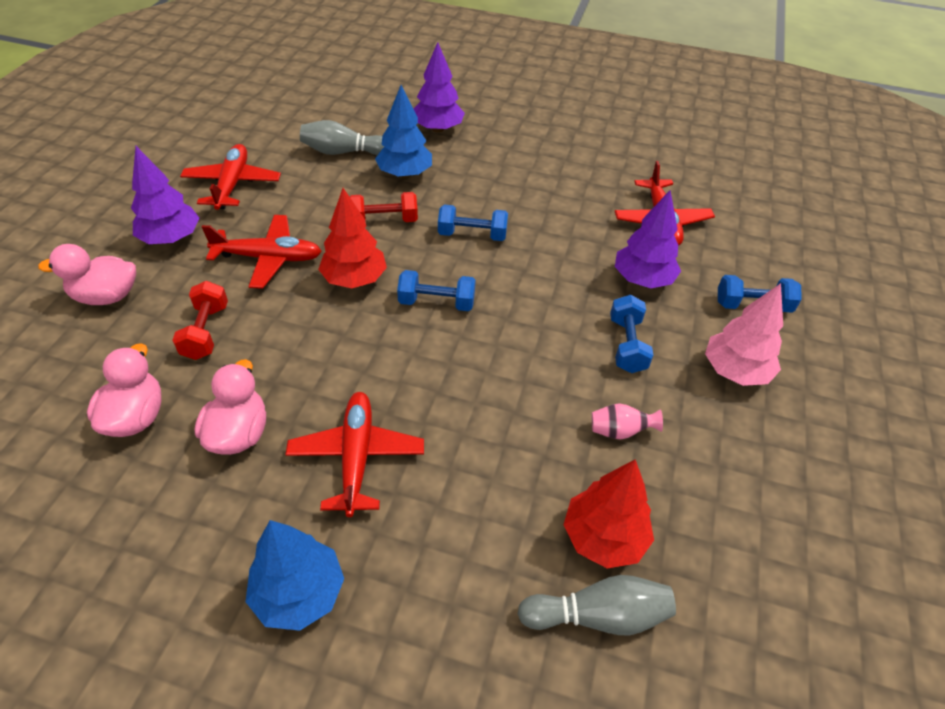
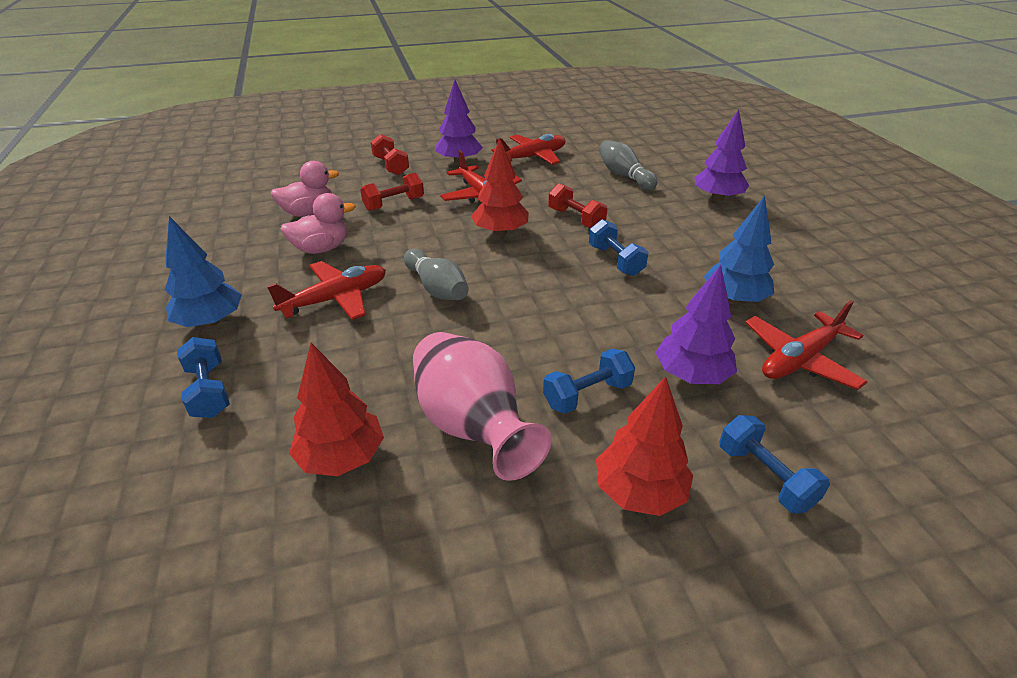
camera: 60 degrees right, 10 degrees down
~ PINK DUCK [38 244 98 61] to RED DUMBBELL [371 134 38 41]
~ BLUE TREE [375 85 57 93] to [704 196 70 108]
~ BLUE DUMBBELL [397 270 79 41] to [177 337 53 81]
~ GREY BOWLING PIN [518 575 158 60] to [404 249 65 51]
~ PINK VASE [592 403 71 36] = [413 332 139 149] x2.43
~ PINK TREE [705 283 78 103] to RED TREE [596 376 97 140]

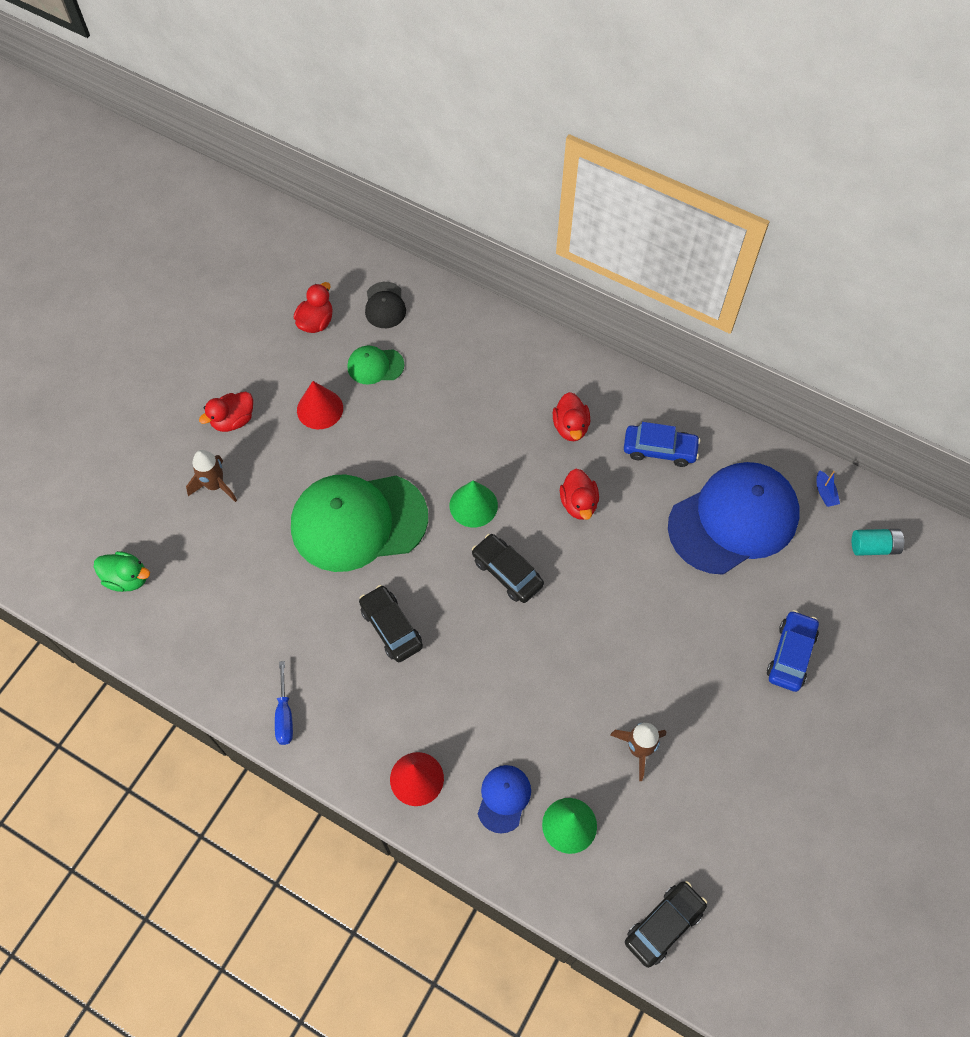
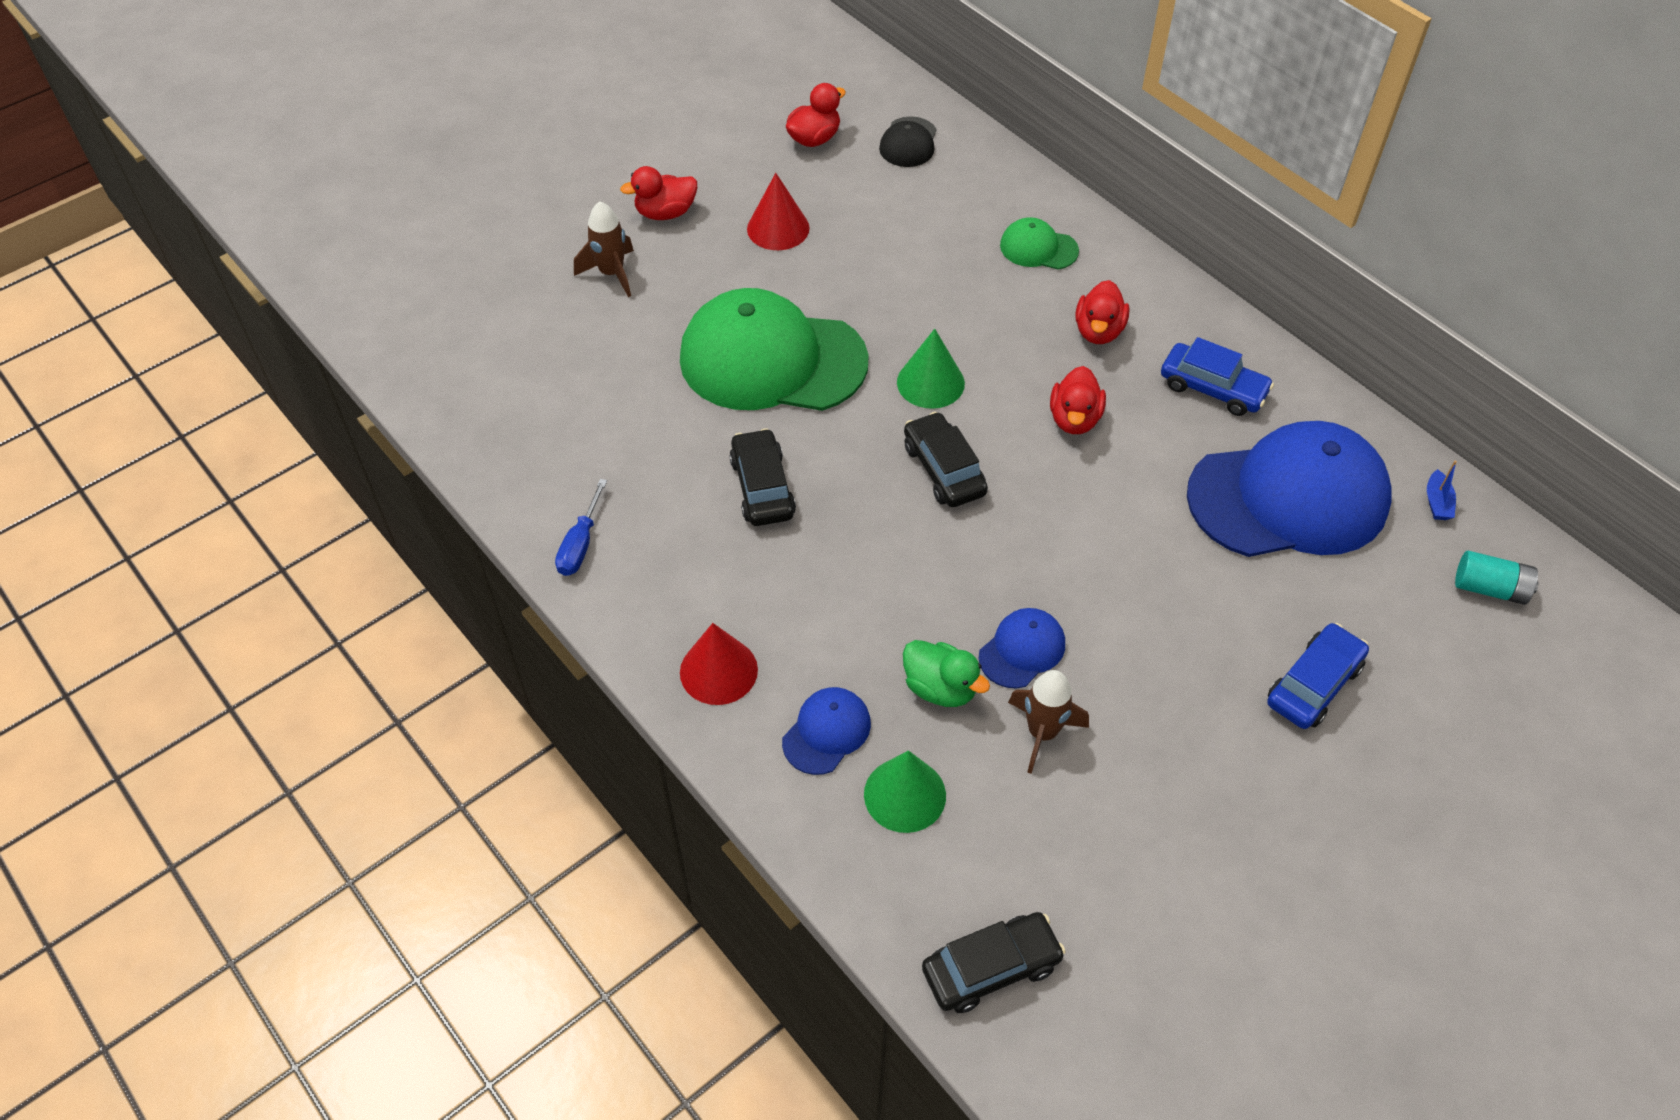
camera: 20 degrees right, 10 degrees down
~ GREEN DUCK [94 551 56 41] to [903 640 87 67]
~ GREEN CAP [347 346 58 39] to [1000 217 79 53]
+ BLUE CAP [979 608 86 80]

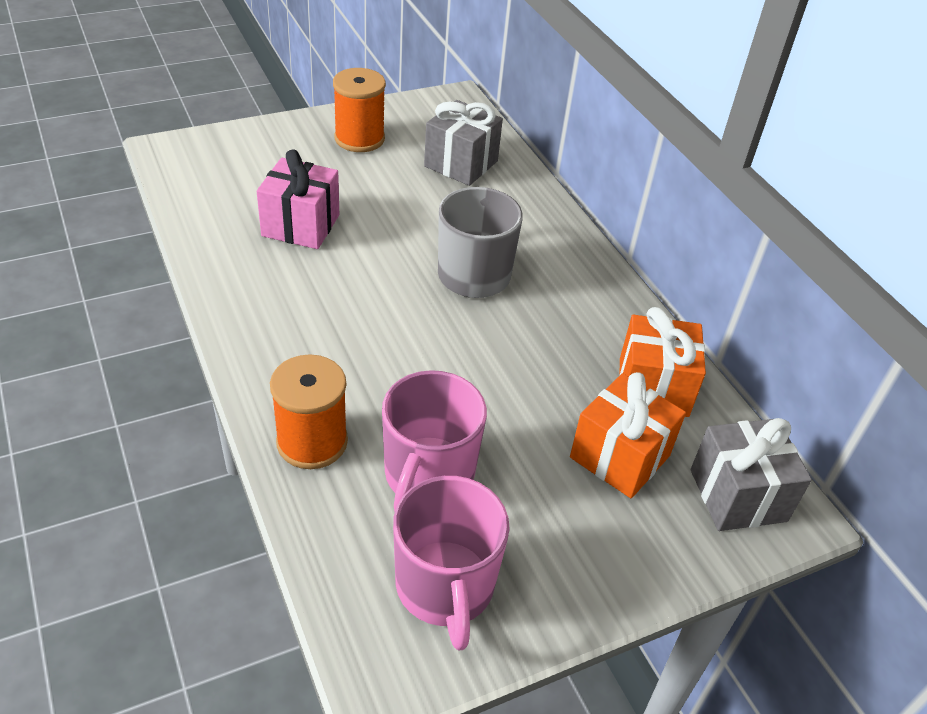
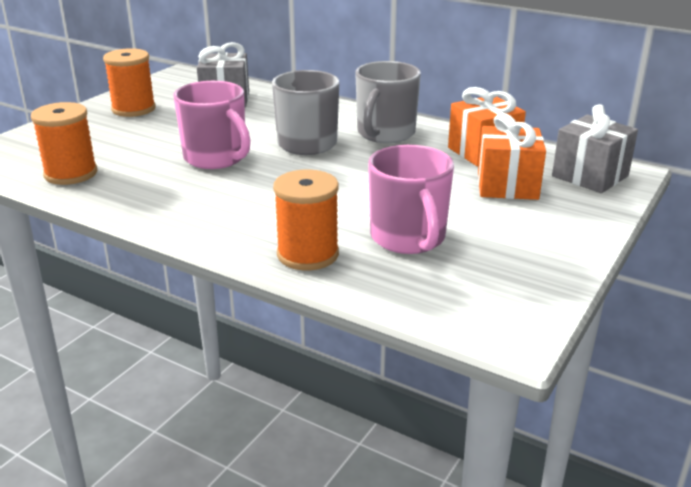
camera: 30 degrees left, 15 degrees down
- PINK GIFT [257 149 82 100]
~ PINK MUG [393 476 117 175] to [174 81 77 88]
+ ORANGE SPOOL [31 102 66 83]
+ GREY MUG [355 61 66 82]

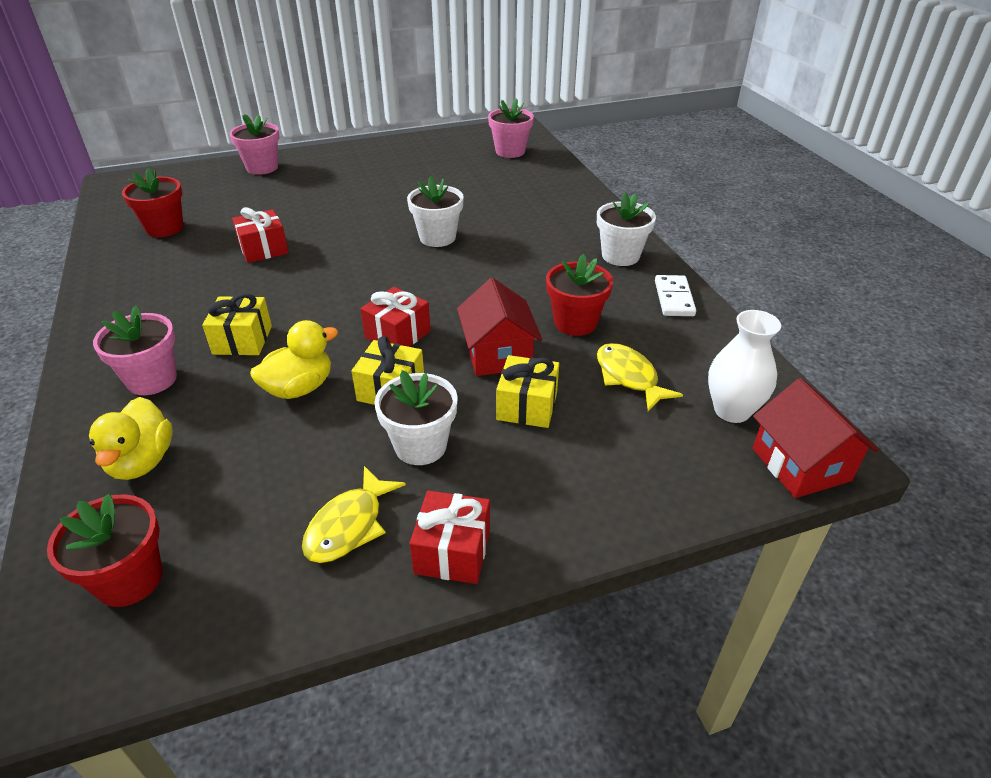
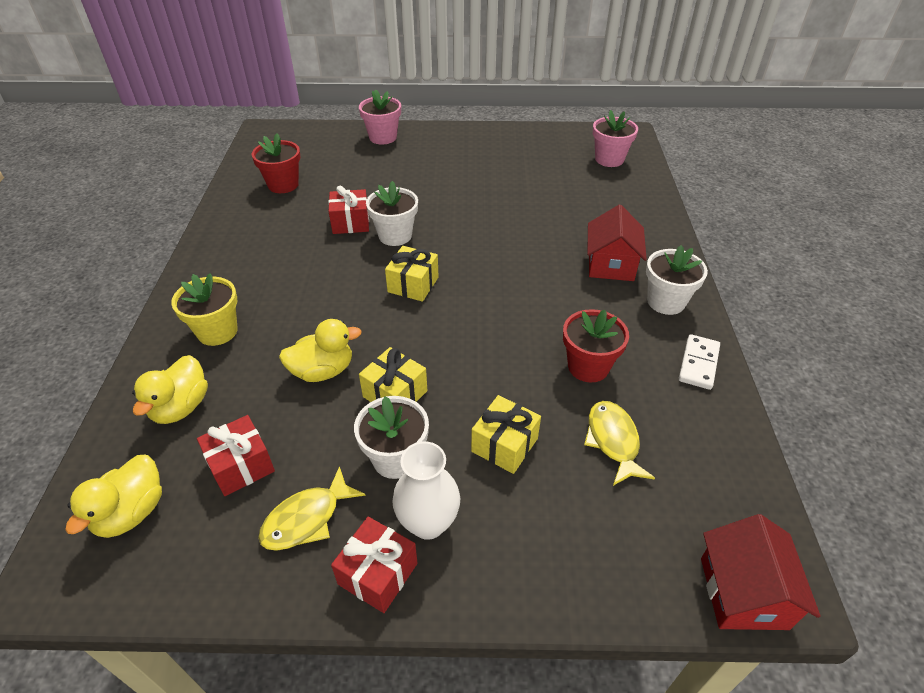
camera: 20 degrees right, 5 degrees up
~ RED FLOWER POT [47 494 115 113] to YELLOW DUCK [65 455 97 83]
~ PINK FLOWER POT [93 305 84 90] to YELLOW FLOWER POT [171 273 67 73]
~ YELLOW GIFT [202 293 70 62] to [385 246 54 56]
~ RED GIFT [360 287 71 60] to [197 415 78 81]
~ WHITE FLOWER POT [407 176 57 71] to [366 181 52 65]
~ RED HOUSE [457 278 85 98] to [587 204 60 77]
~ WHITE VASE [708 310 73 113] to [392 441 68 99]

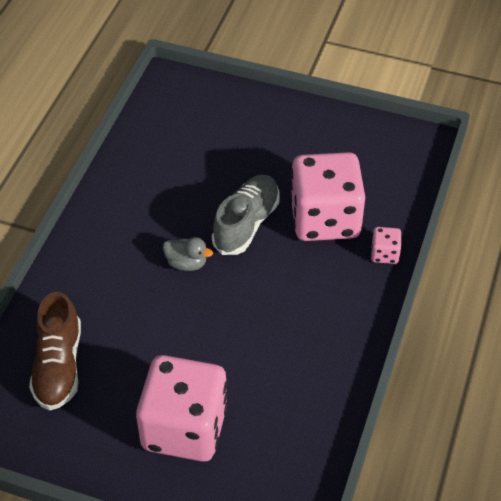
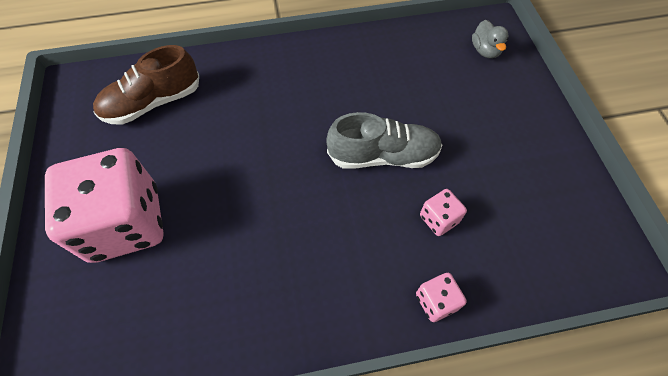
camera: 60 degrees right, 10 degrees up
~ GREY DUCK [163 237 50 34] to [472 20 37 38]
~ PINK DICE [290 152 75 89] = [420 189 47 47] x0.41

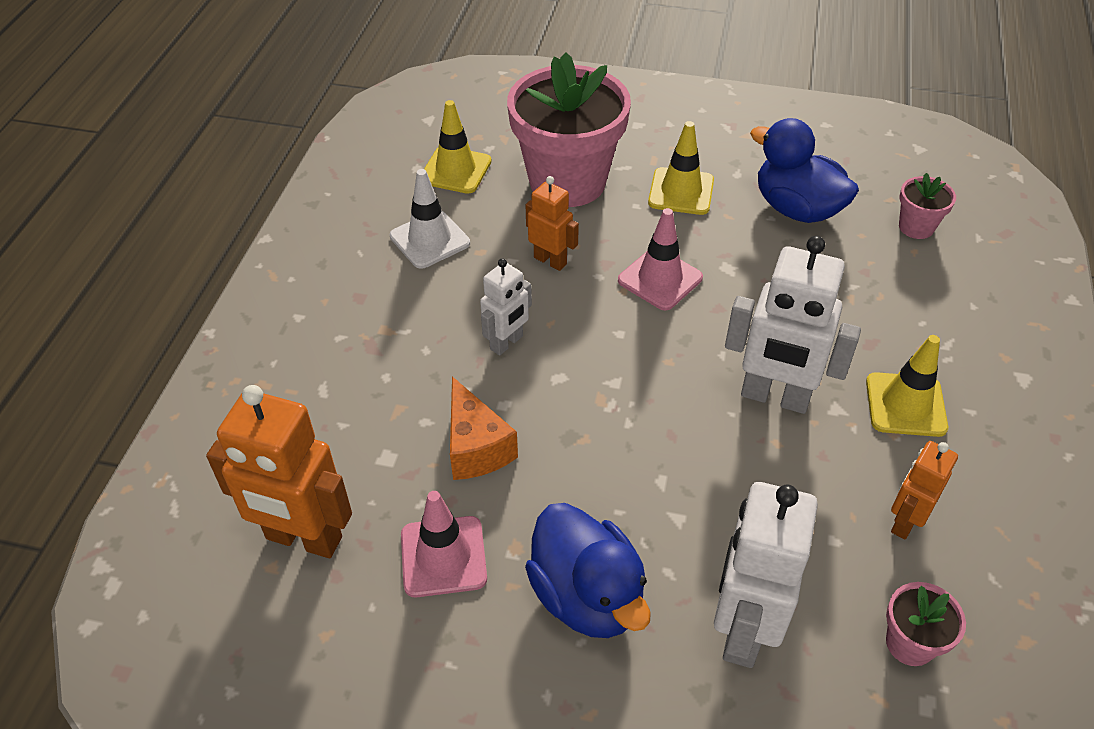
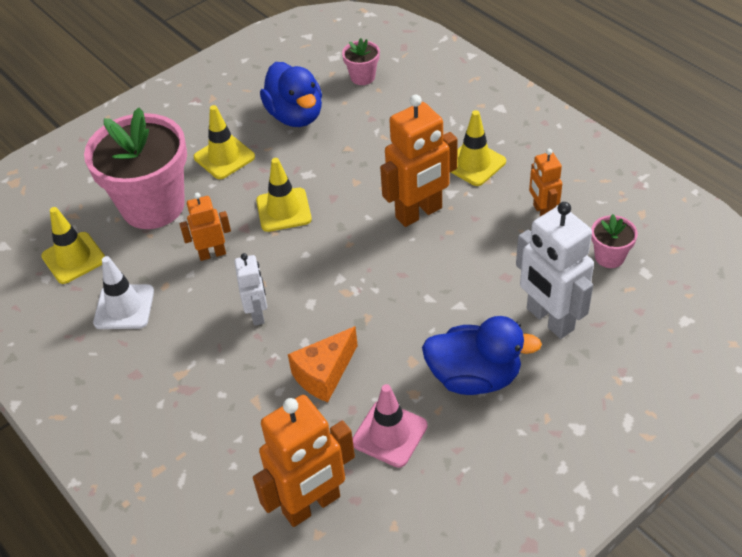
camera: 50 degrees left, 0 degrees up
~ ORANGE CHEESE [450 376 68 104] = [288 326 70 76] 120 degrees clockwise
~ PINK TRAFFIC CONE [618 208 85 102] to YELLOW TRAFFIC CONE [256 158 56 74]
~ WHITE ROBOT [725 236 136 178] to ORANGE ROBOT [380 94 78 133]
~ BLUE DUCK [750 118 109 105] = [260 62 62 65] 105 degrees counterclockwise

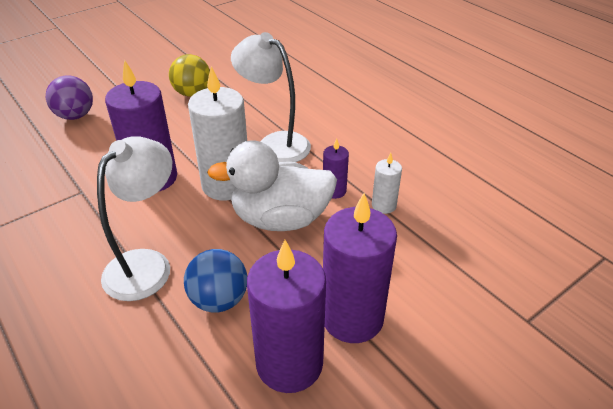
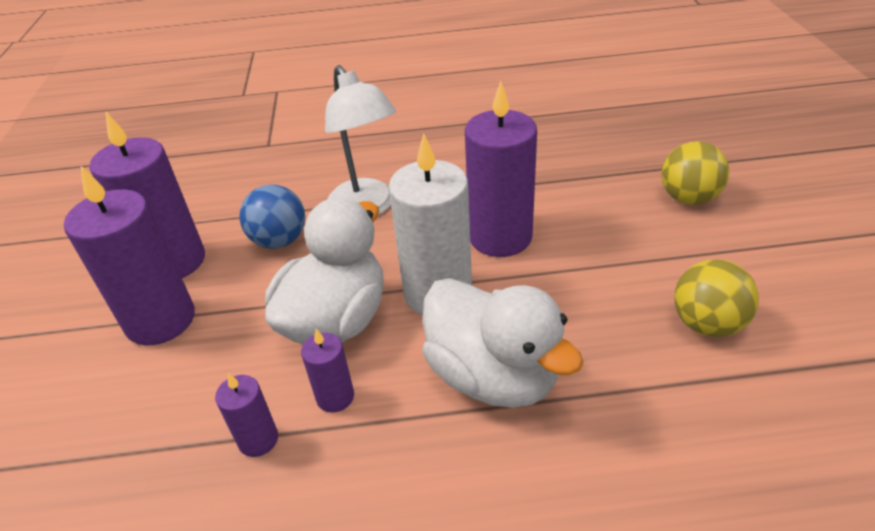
camera: 125 degrees right, 0 degrees up
~ PURPLE BALL [46 75 47 45] to YELLOW BALL [661 141 68 64]
~ WHITE LAMP [231 32 80 130] to WHITE DUCK [422 278 162 130]
~ WHITE CANDLE [372 153 30 61] to PURPLE CANDLE [215 373 63 84]

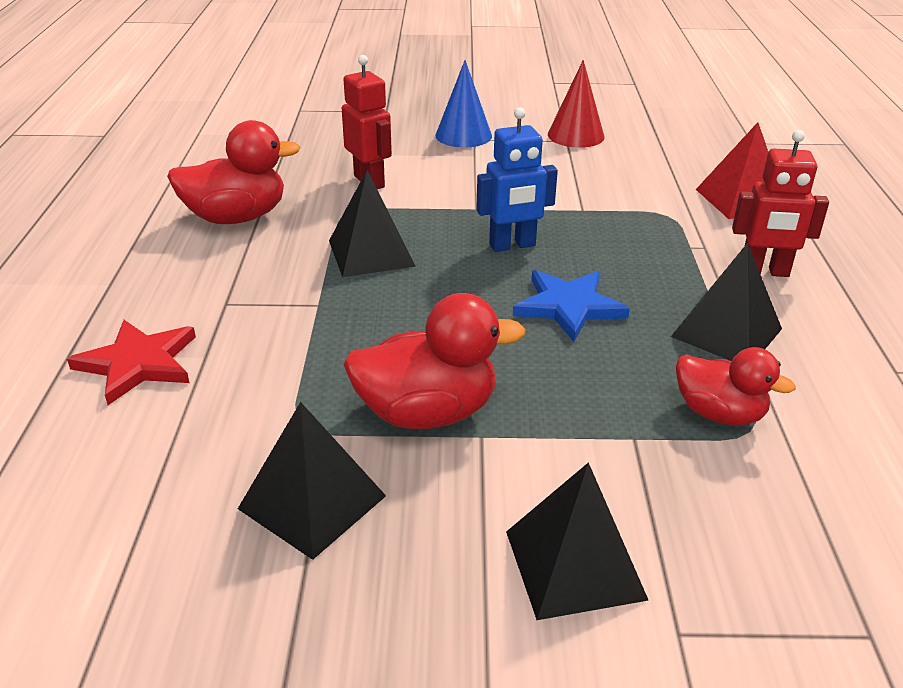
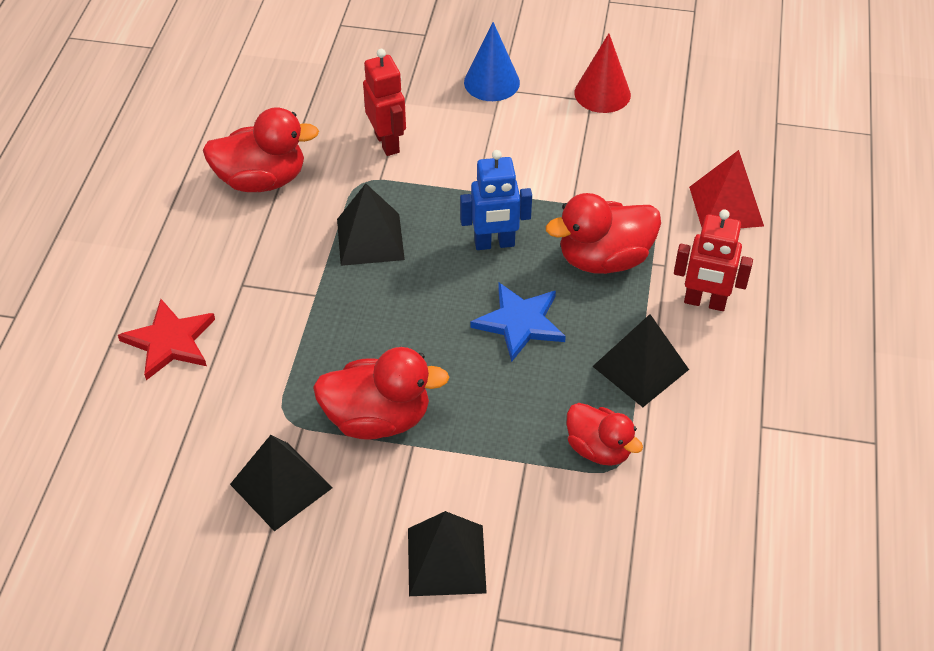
camera: 10 degrees right, 15 degrees up
+ RED DUCK [546 193 115 81]

